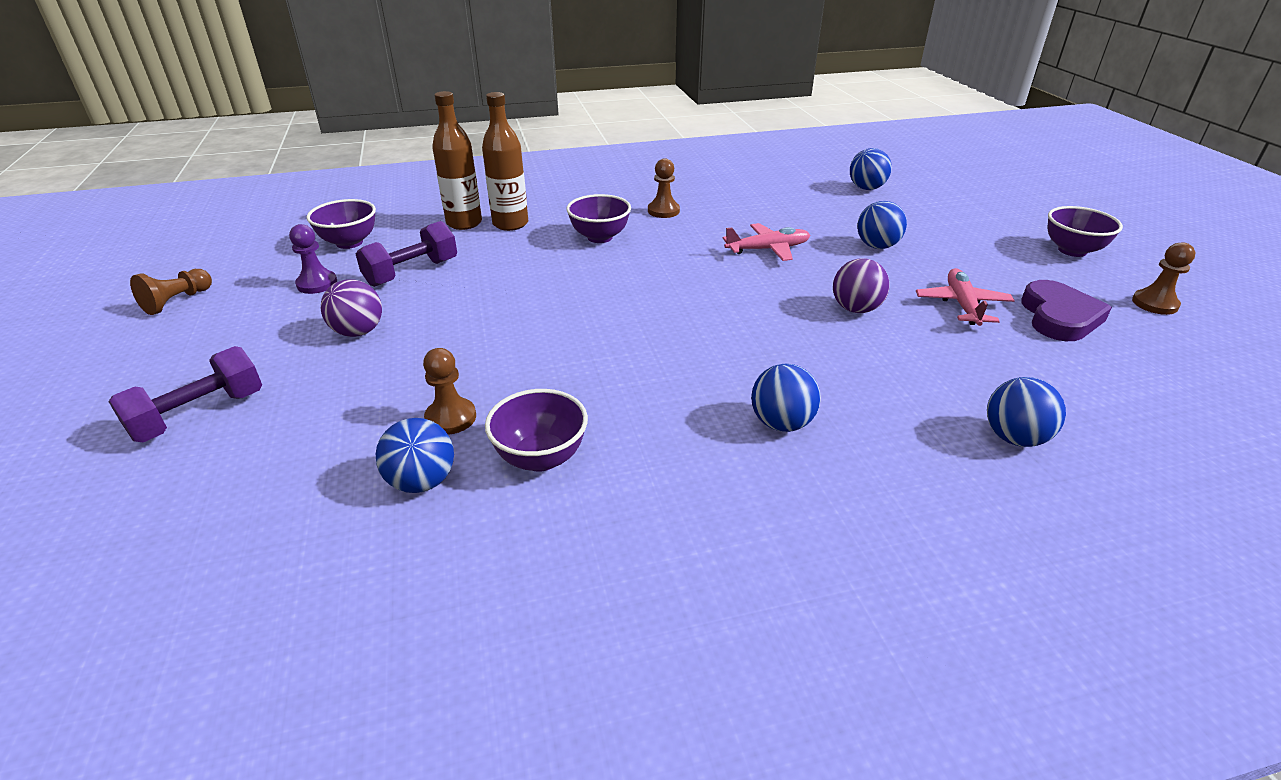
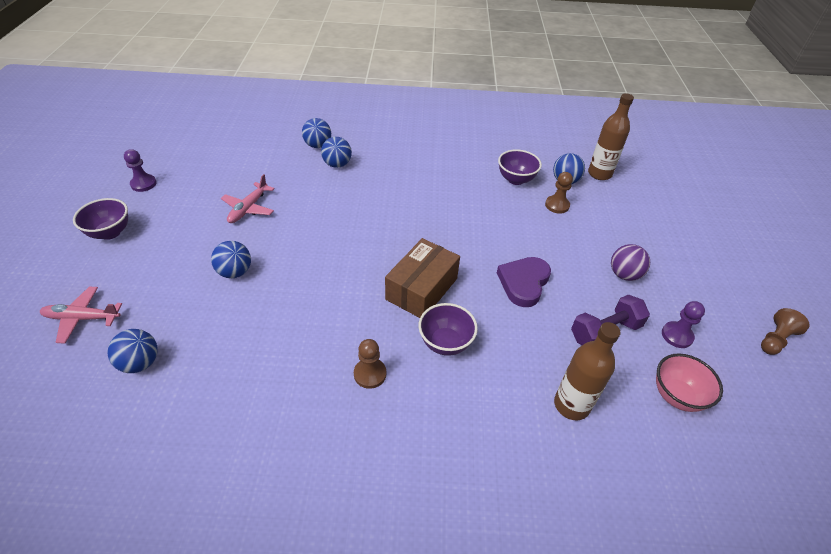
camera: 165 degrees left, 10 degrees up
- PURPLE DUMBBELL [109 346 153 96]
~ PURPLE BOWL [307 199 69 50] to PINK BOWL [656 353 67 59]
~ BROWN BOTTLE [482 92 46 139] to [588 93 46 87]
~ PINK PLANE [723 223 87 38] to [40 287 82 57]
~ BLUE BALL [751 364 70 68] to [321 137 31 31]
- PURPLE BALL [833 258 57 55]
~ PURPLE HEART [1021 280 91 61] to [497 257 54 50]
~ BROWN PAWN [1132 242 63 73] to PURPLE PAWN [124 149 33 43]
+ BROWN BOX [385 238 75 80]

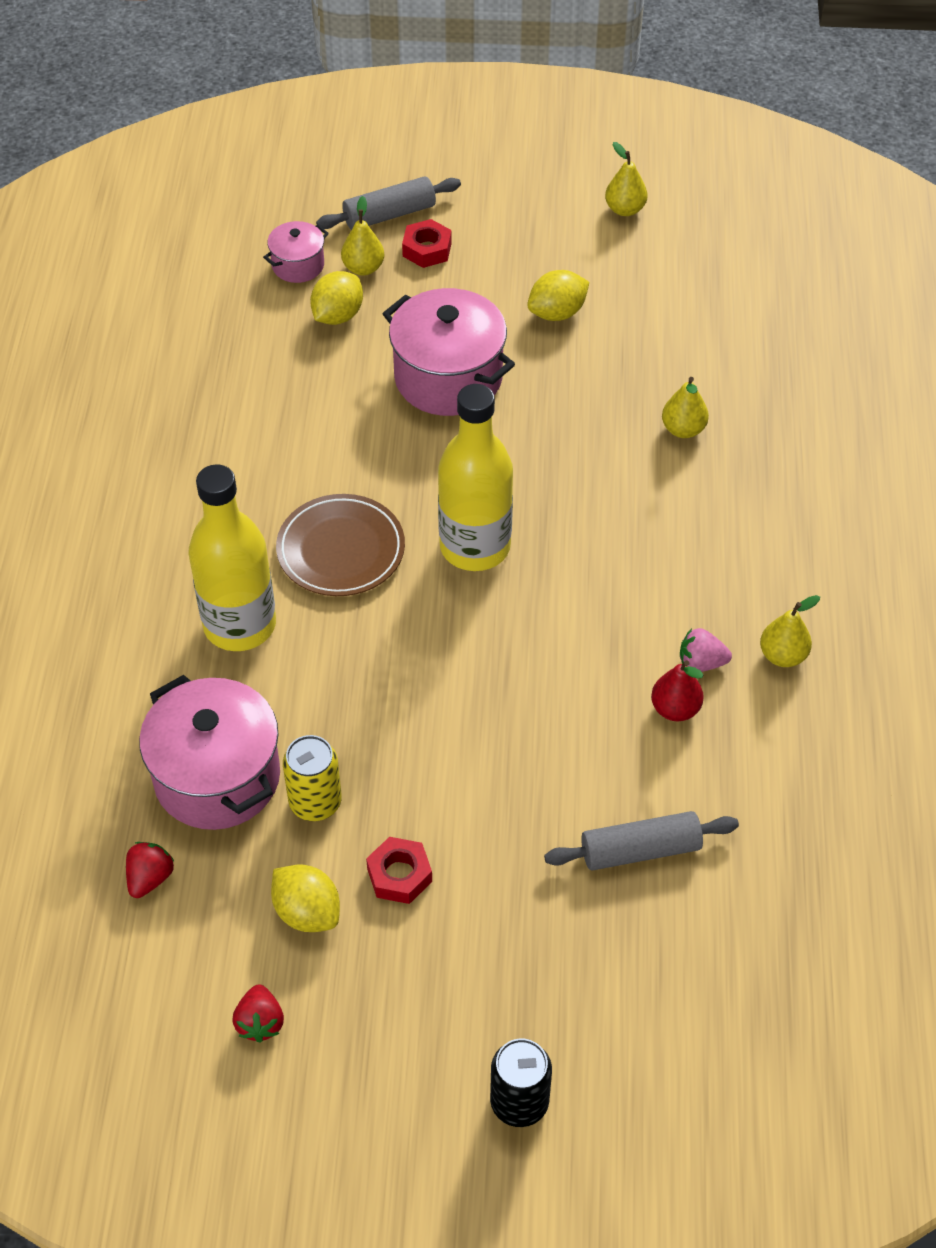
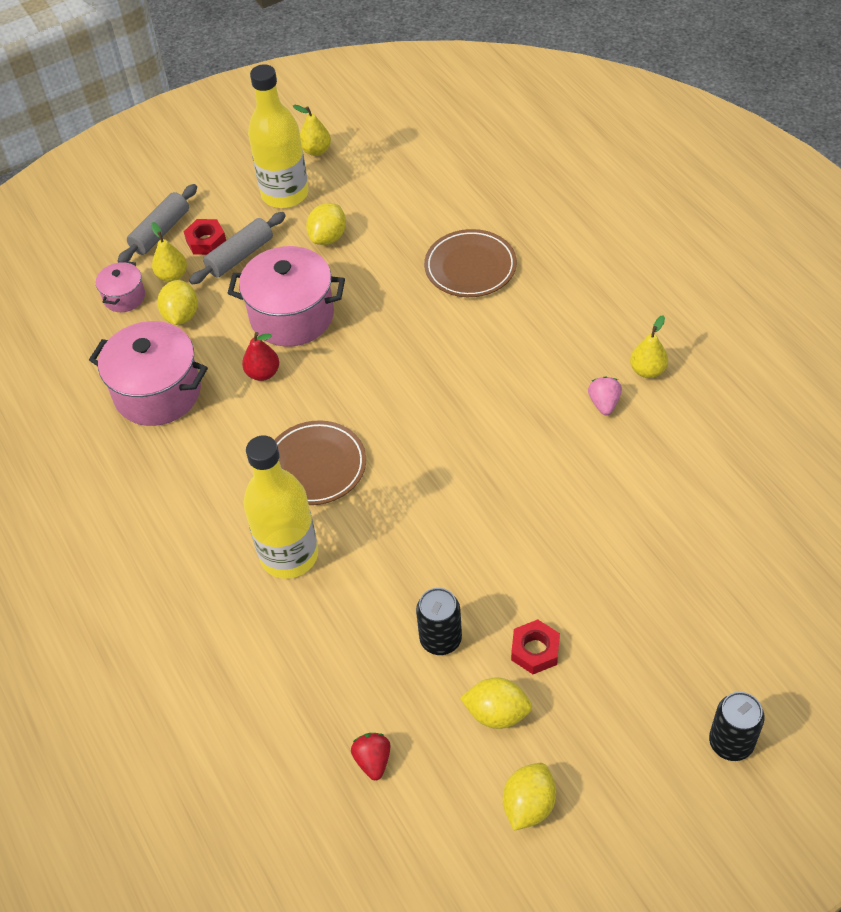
camera: 30 degrees left, 0 degrees up
~ PINK POT [139 675 141 155] to [89 321 119 105]
~ RED STRAWBERRY [232 984 52 59] to YELLOW LEMON [503 763 53 68]
~ YELLOW CAN [283 735 59 86] to BLACK CAN [416 588 46 67]
~ YELLOW BOTTLE [438 384 75 187] to [248 64 61 144]
~ GREY ROLLING PIN [544 811 195 60] to [189 212 97 73]
~ RED PEAR [651 660 53 61] to [242 332 37 49]
~ YELLOW PEAR [662 377 47 61] to BROWN PLATE [424 229 93 68]
~ PINK STRAWBERRY [680 628 52 44] = [588 376 34 39] 120 degrees clockwise

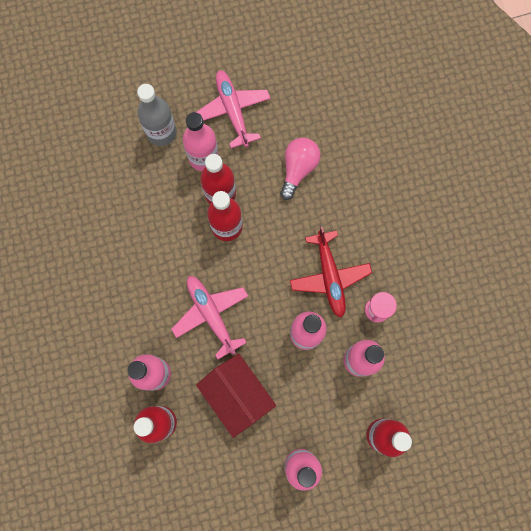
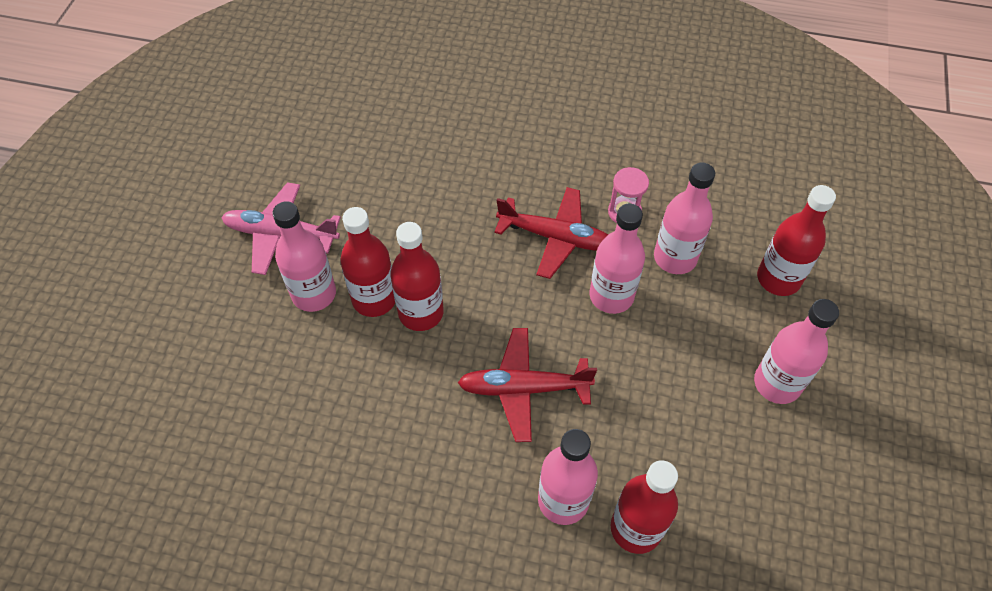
camera: 60 degrees left, 20 degrees down
- GREY BOTTLE [137 84 40 62]
~ PINK PLANE [171 276 77 84] to RED PLANE [458 328 139 114]
- RED HOUSE [196 354 80 84]
- PINK LIGHT BULB [280 138 41 62]

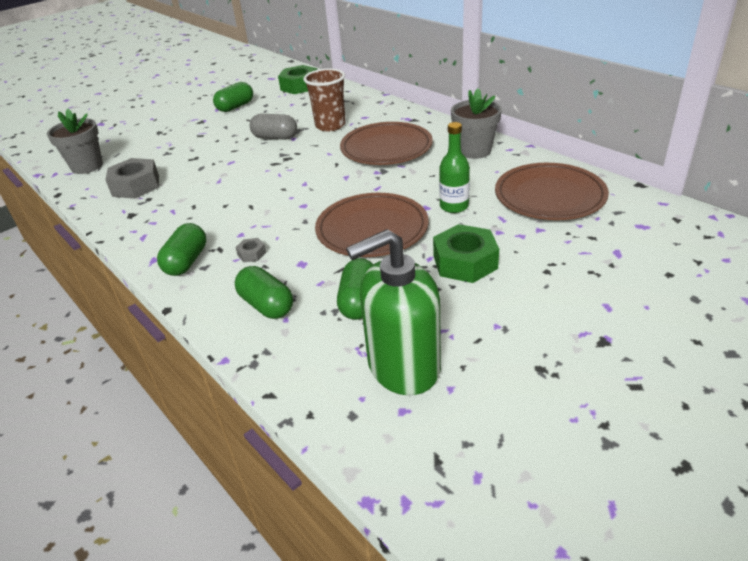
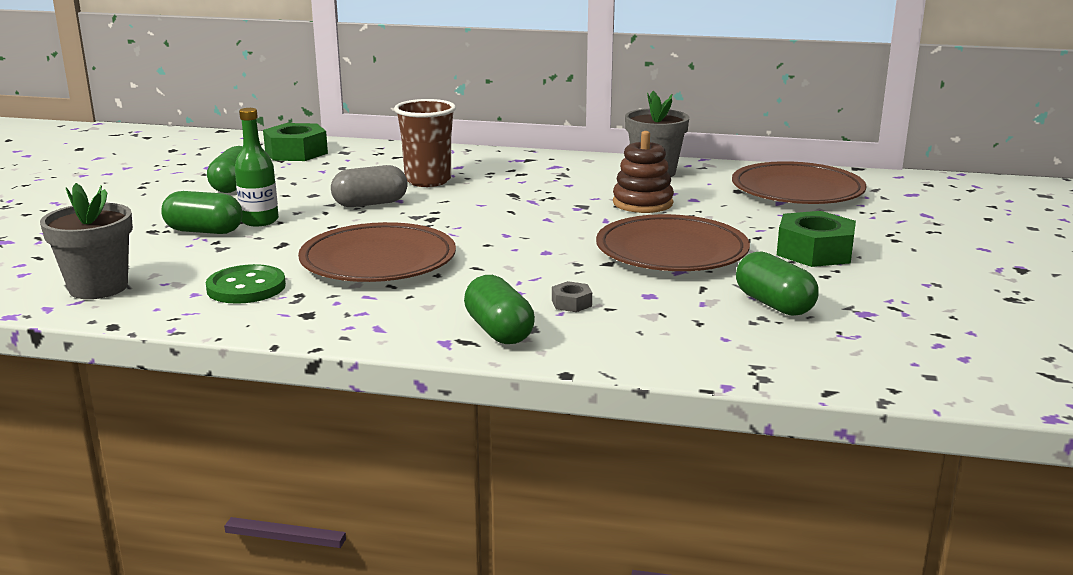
camera: 40 degrees left, 15 degrees down
~ GREY NUT [106 158 53 41] to GREEN BUTTON [206 264 80 40]
~ GREEN CAPSULE [235 266 58 53] to [161 191 82 43]
~ BROWN PLATE [340 122 93 43] to [298 222 158 60]
- GREEN SOAP DISPENSER [346 229 95 166]
~ GREEN BOTTLE [439 122 31 91] to [234 108 45 118]
+ BROWN STACKING TOY [613 131 61 82]

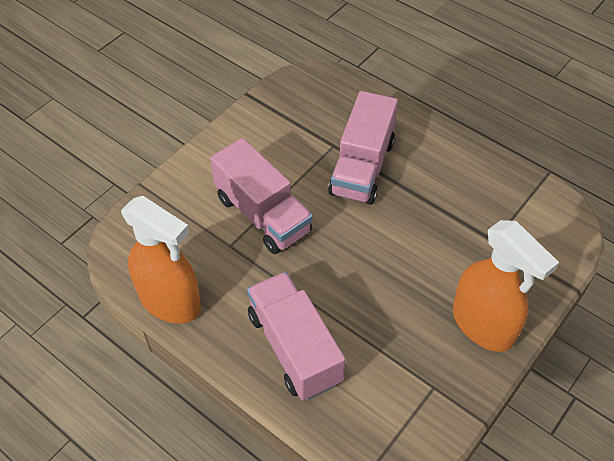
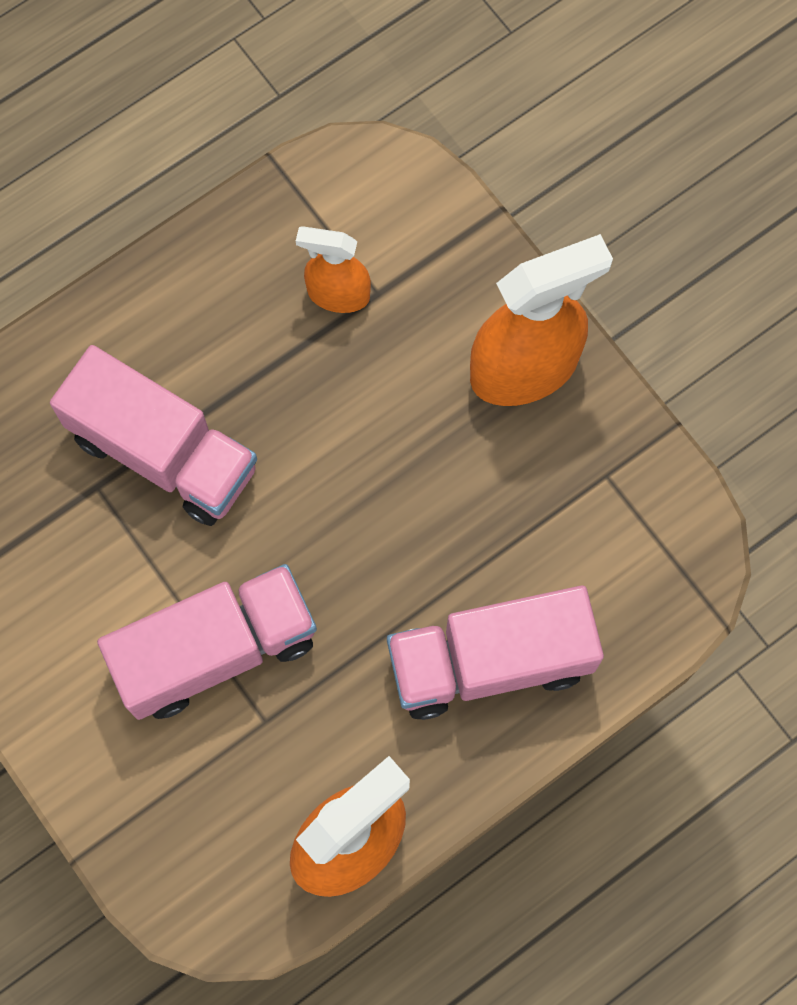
camera: 75 degrees left, 20 degrees up
+ ORANGE SPRAY BOTTLE [296 226 75 87]

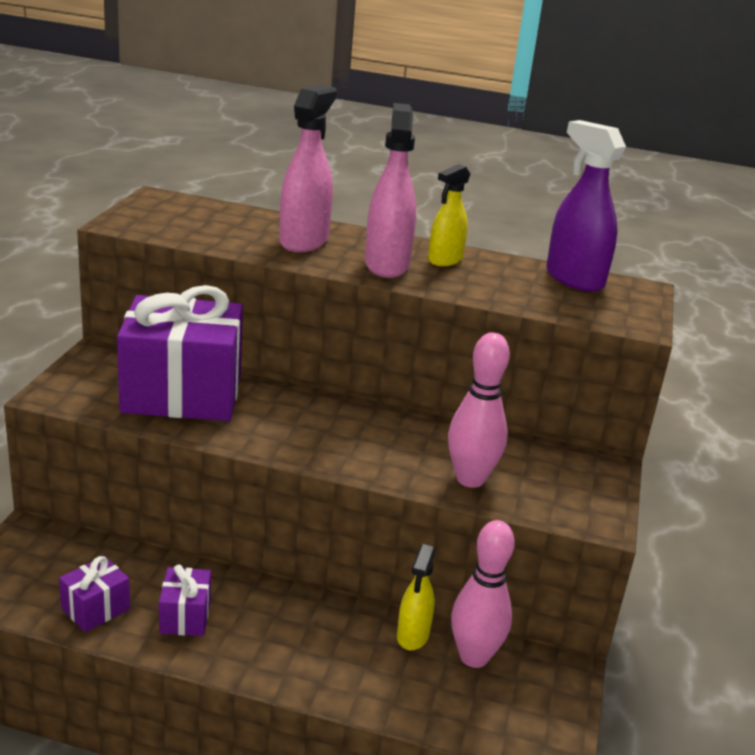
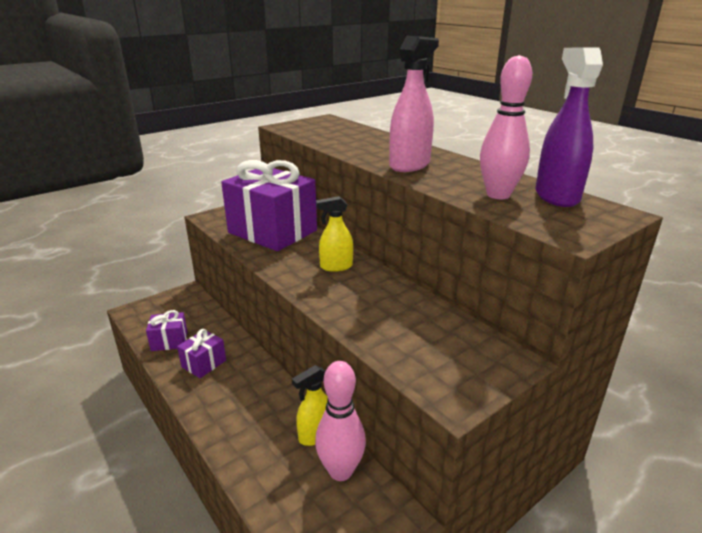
camera: 40 degrees right, 0 degrees up
- PINK SPRAY BOTTLE [279 85 58 167]
~ YELLOW SPRAY BOTTLE [428 164 42 102] to [316 196 37 76]
~ PINK BOWLING PIN [448 332 62 156] to [480 55 52 144]

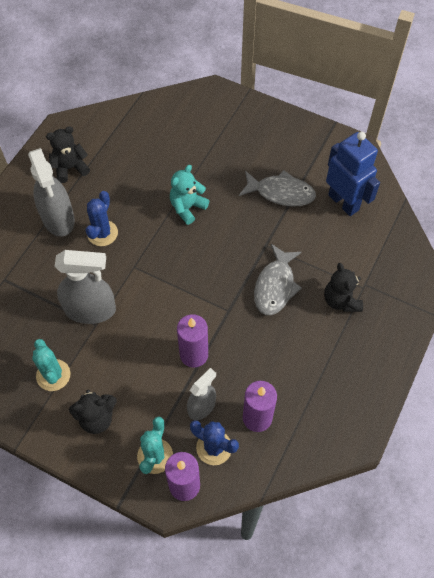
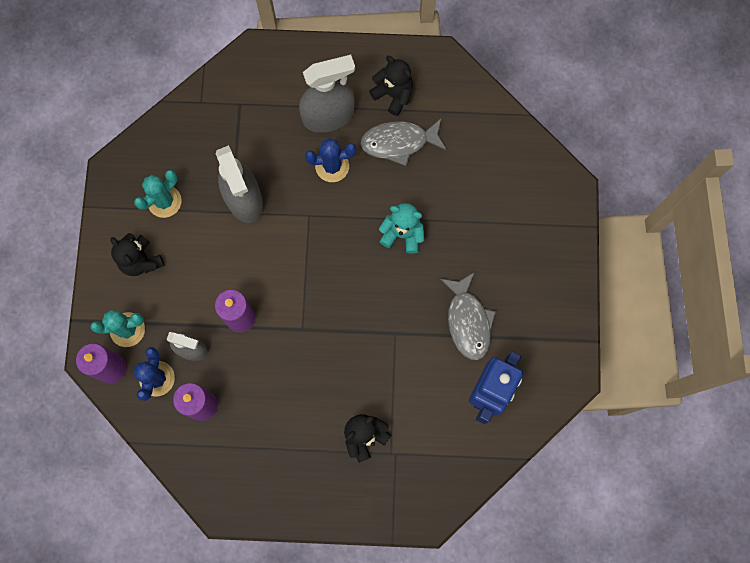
camera: 65 degrees right, 15 degrees up
~ GREY SPRAY BOTTLE [28 148 47 89] = [299 55 56 78] 150 degrees counterclockwise
~ GREY FISH [254 244 48 71] to [361 118 86 48]

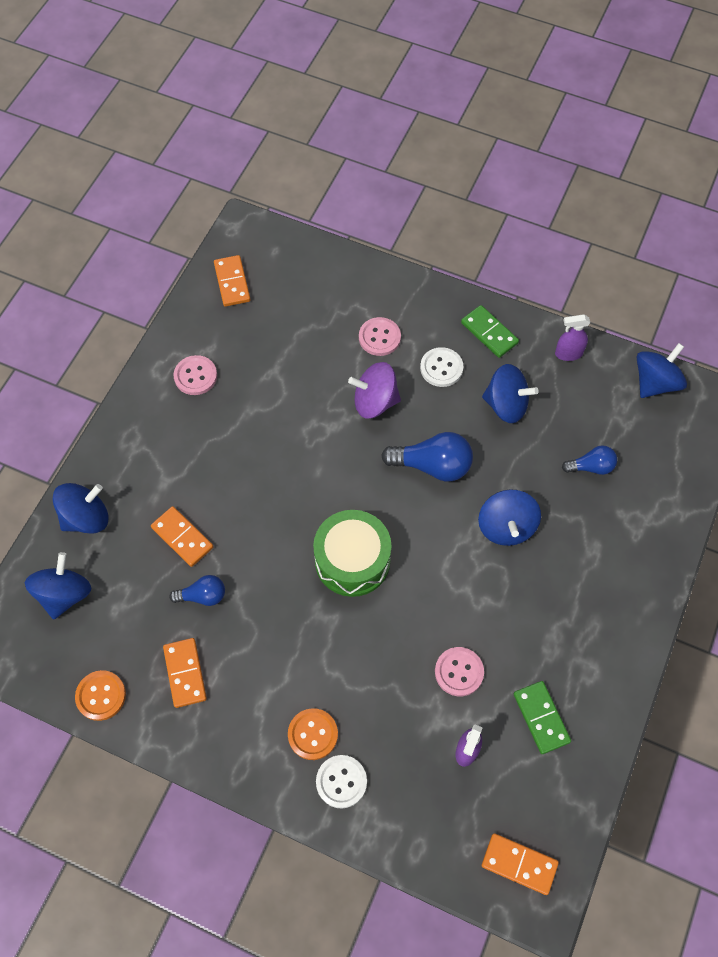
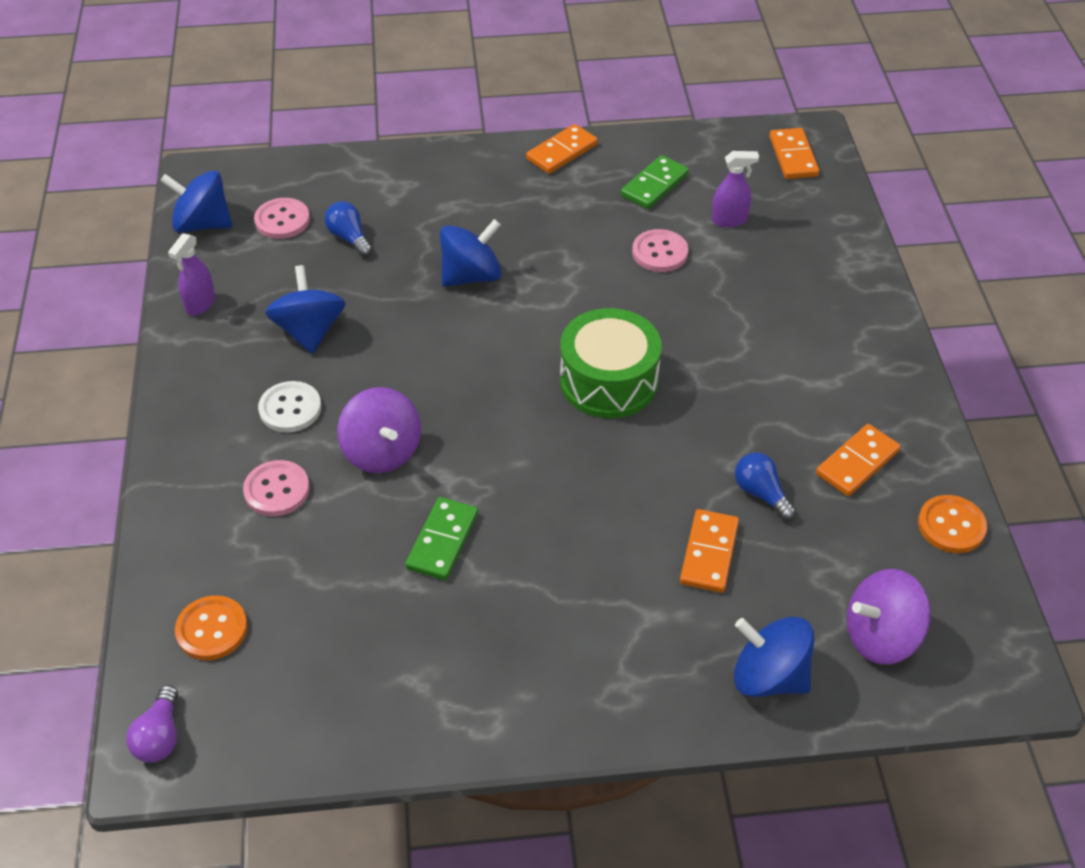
camera: 120 degrees left, 15 degrees down
~ BLUE SPINNING TOP [25 552 66 67] to PURPLE SPINNING TOP [847 569 84 96]
~ PINK BUTTON [173 355 44 40] to [254 198 56 41]
~ ORANGE DOMINO [214 255 37 52] to [526 124 72 50]
~ ORANGE BUTTON [288 708 50 52] to [175 595 73 65]
- WHITE BUTTON [316 755 51 53]
- BLUE LIGHT BULB [381 432 92 50]
~ GREEN DOMINO [461 305 58 53] to [405 497 73 83]
~ PURPLE SPRAY BOTTLE [555 314 35 47] = [168 233 47 83] 60 degrees clockwise
+ PURPLE LIGHT BULB [126 685 52 78]

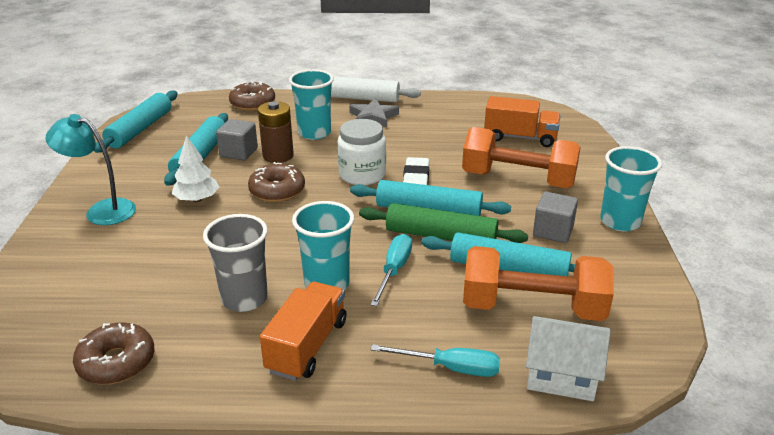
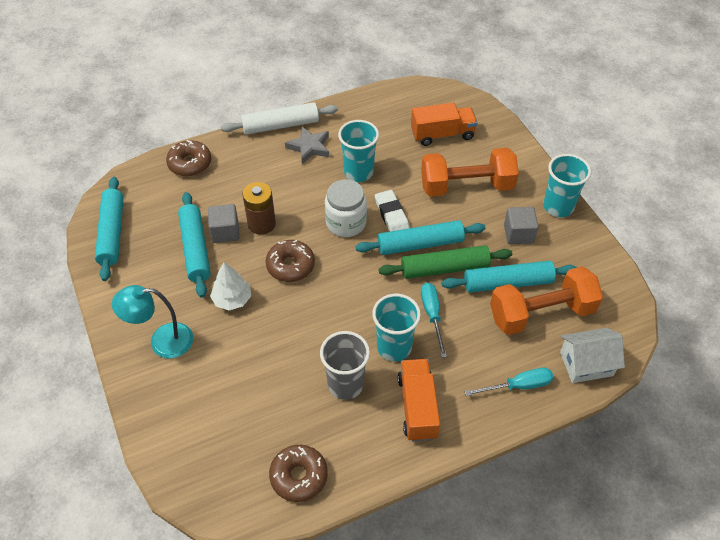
camera: 25 degrees left, 20 degrees up
~ TURQUOISE CUP [289 69 45 71] to [338 120 41 62]

